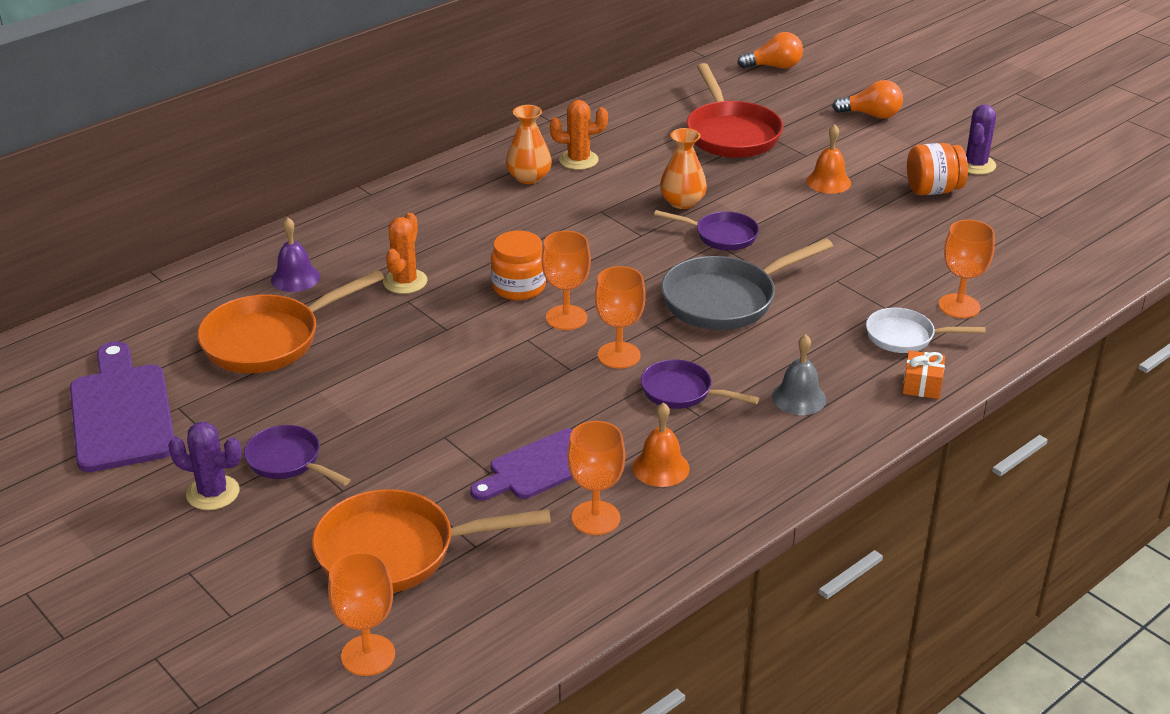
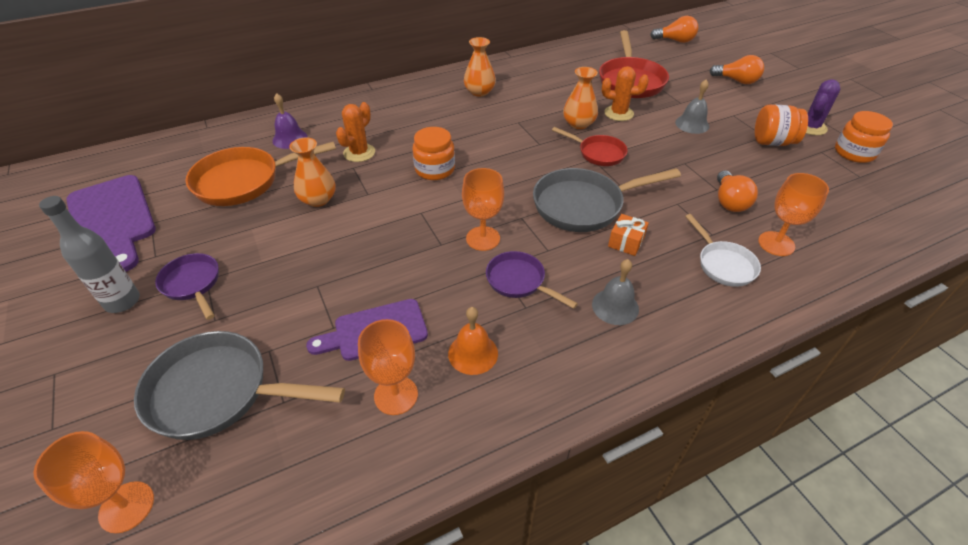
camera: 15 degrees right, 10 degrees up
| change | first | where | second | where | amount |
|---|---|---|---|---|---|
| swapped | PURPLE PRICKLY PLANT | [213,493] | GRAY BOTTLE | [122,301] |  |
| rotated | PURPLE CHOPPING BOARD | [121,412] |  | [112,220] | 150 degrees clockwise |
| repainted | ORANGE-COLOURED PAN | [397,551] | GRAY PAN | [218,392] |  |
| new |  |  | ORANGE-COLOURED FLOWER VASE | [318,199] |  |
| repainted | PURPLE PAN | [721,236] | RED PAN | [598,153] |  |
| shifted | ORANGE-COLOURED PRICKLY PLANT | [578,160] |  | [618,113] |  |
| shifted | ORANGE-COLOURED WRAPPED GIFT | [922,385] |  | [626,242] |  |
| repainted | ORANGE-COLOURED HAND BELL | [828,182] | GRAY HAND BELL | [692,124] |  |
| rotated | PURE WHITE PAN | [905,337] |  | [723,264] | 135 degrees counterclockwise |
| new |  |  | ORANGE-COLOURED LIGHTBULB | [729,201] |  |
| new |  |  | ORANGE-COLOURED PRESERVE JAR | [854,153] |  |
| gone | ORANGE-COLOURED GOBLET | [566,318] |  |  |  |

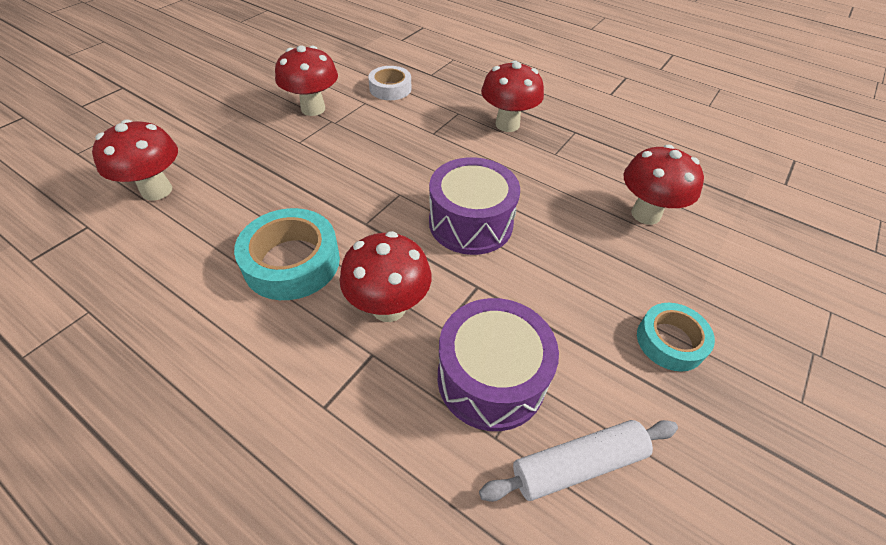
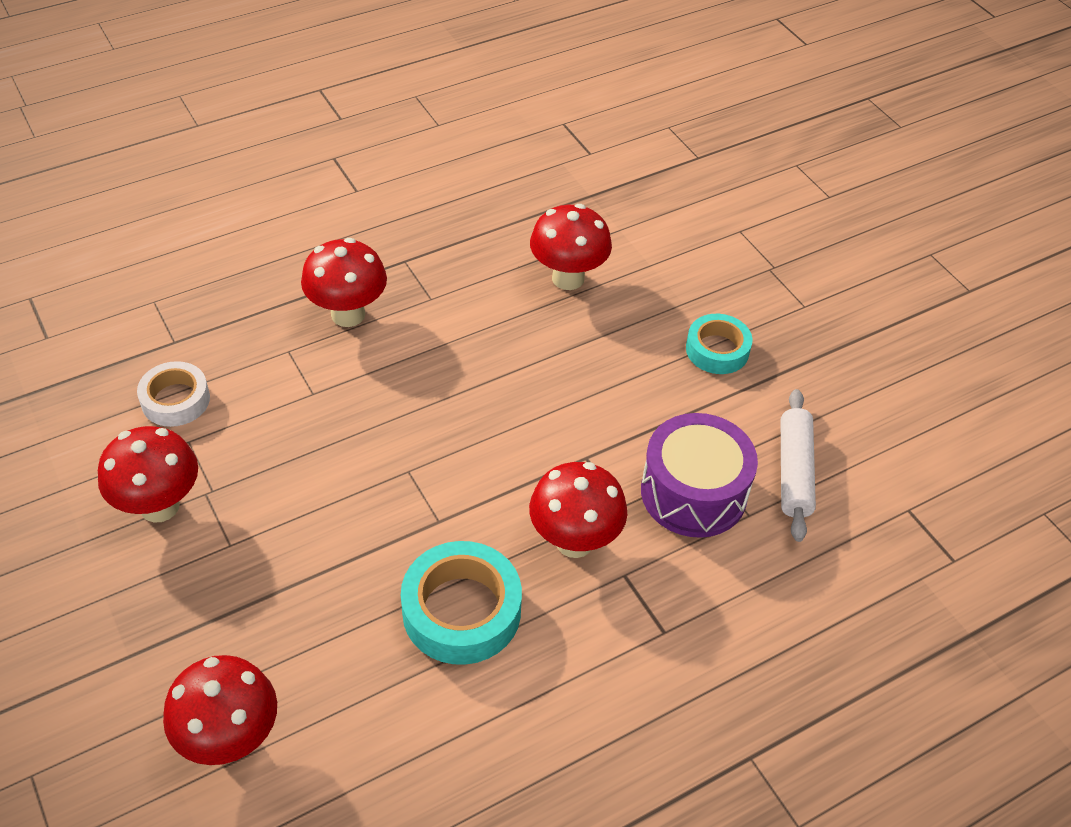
camera: 65 degrees left, 0 degrees up
| change | first | where | second | where | amount |
|---|---|---|---|---|---|
| gone | PURPLE DRUM | [470,223] |  |  |  |

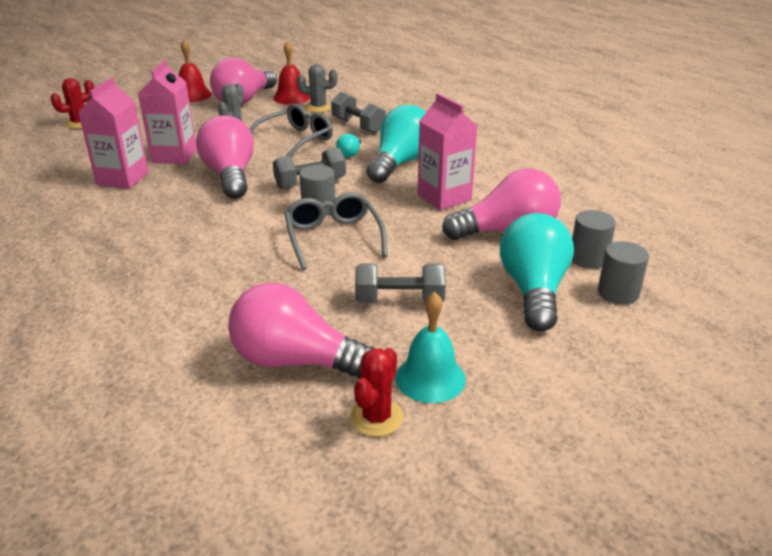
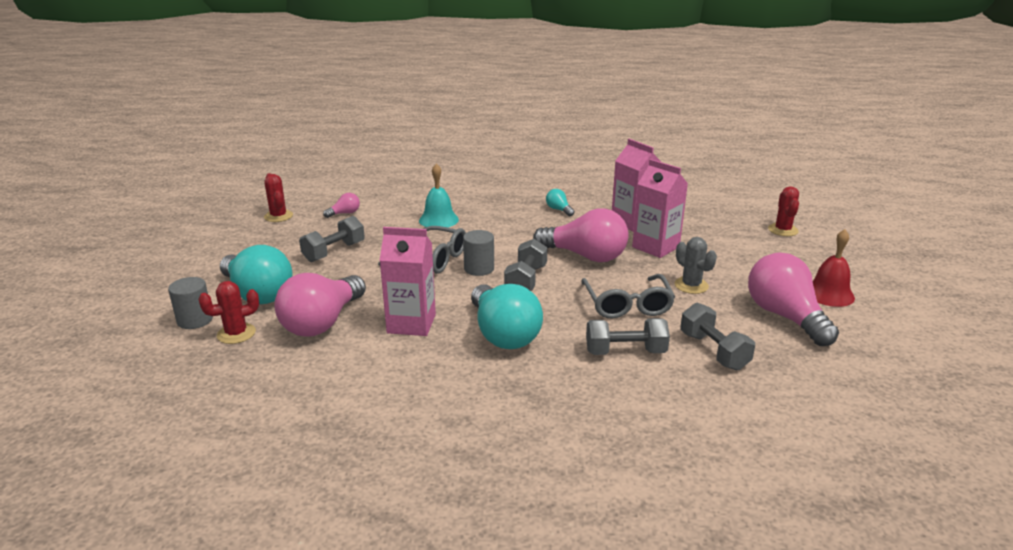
camera: 130 degrees right, 5 degrees down
| change | first | where | second | where | amount |
|---|---|---|---|---|---|
| swapped | GRAY SOLID CYLINDER | [588,258] | RED PRICKLY PLANT | [236,334] |  |
| scaled | PINK LIGHTBULB | [295,361] |  | [344,213] | x0.44 |
| shifted | AQUA HAND BELL | [430,378] |  | [438,220] |  |
| shifted | AQUA LIGHTBULB | [350,153] |  | [559,210] |  |
| swapped | GRAY PRICKLY PLANT | [318,107] | GRAY DUMBBELL | [713,351] |  |
| gone | RED HAND BELL | [291,97] |  |  |  |

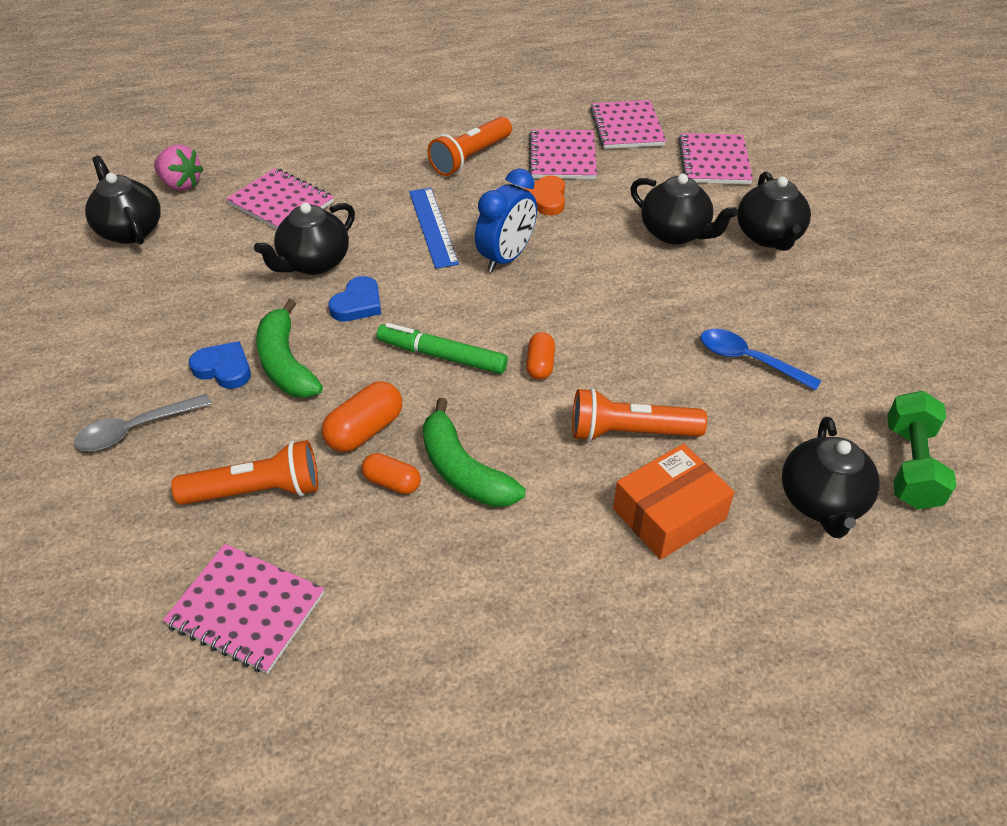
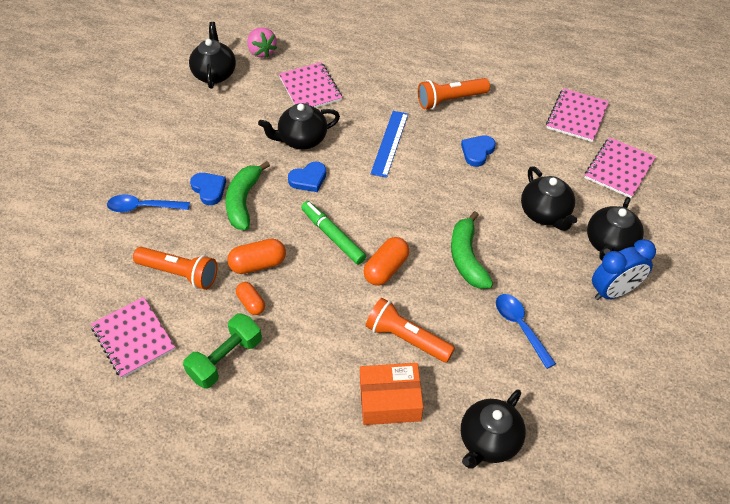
camera: 30 degrees right, 5 degrees up
| change | first | where | second | where | amount |
|---|---|---|---|---|---|
| repainted | GRAY SPOON | [136,429] | ROYAL BLUE SPOON | [143,207] |  |
| shifted | EMERALD DUMBBELL | [911,466] |  | [225,359] |  |
| scaled | ORANGE-COLOURED PILL SHAPE | [540,365] |  | [386,269] | x1.53 |
| shifted | EMERALD BANANA | [463,470] |  | [467,258] |  |
| repainted | ORANGE-COLOURED HEART SHAPE | [546,199] | ROYAL BLUE HEART SHAPE | [477,152] |  |
| shifted | ROYAL BLUE BEDSIDE CLOCK | [506,258] |  | [614,291] |  |
| gone | PINK EXERCISE BOOK | [562,157] |  |  |  |

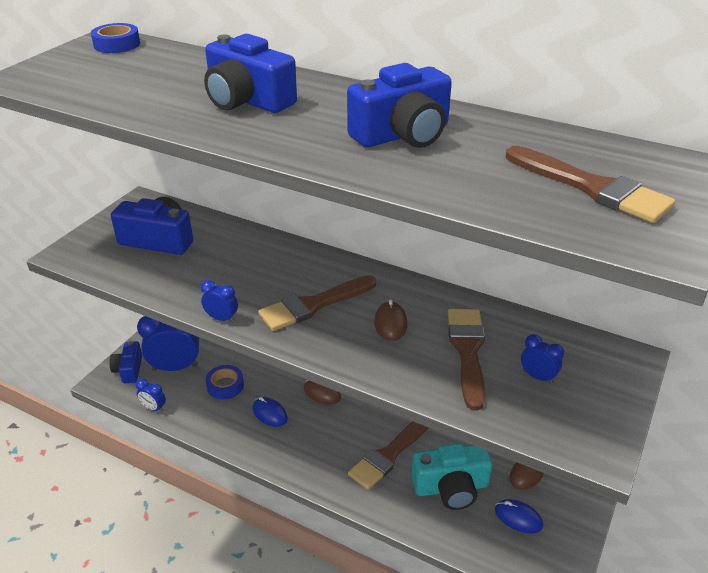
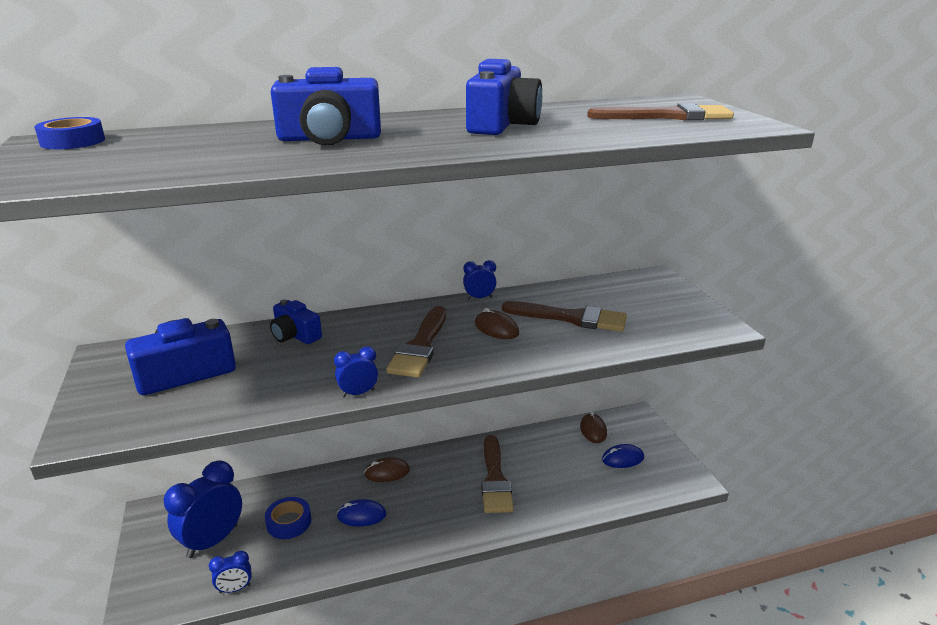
camera: 45 degrees left, 10 degrees down
| change | first | where | second | where | amount |
|---|---|---|---|---|---|
| shifted | ROYAL BLUE PHOTO CAMERA | [129,370] |  | [295,335] |  |
| shifted | ROYAL BLUE BEDSIDE CLOCK | [537,377] |  | [479,298] |  |
| rotated | DARK BROWN PAINTBRUSH | [467,351] |  | [571,318] | 150 degrees clockwise |
| gone | AQUA PHOTO CAMERA | [451,487] |  |  |  |

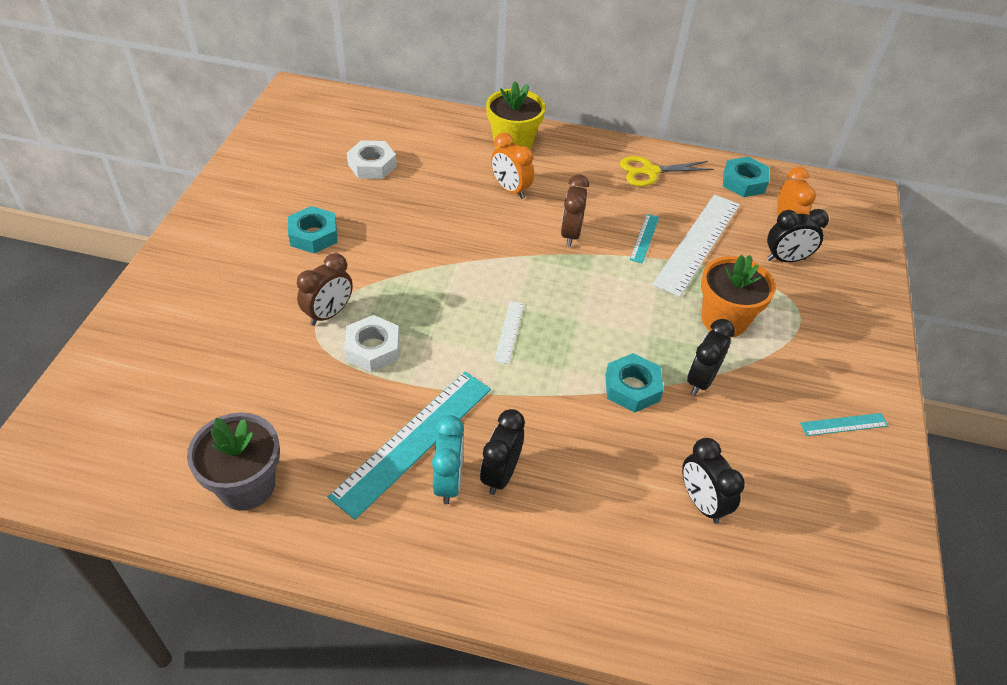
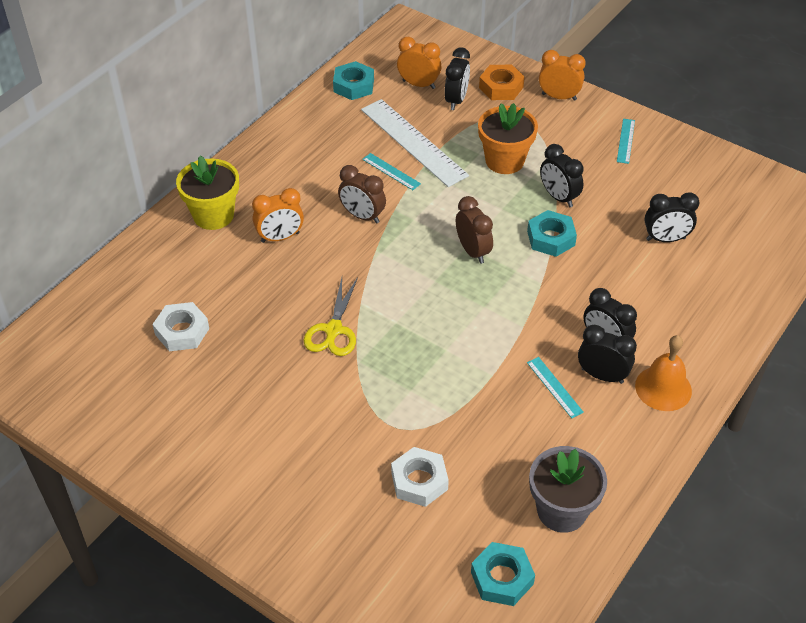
camera: 65 degrees left, 0 degrees up
| change | first | where | second | where | amount |
|---|---|---|---|---|---|
| shifted | YELLOW SCISSORS | [649,171] |  | [333,330] |  |
| shifted | PURE WHITE NUT | [372,348] |  | [419,481] |  |
| shifted | DARK BROWN BEDSIDE CLOCK | [329,314] |  | [473,251] |  |
| shifted | AQUA NUT | [313,235] |  | [502,578] |  |
| new |  |  | ORANGE-COLOURED NUT | [501,87] |  |
| scaled | AQUA STRAIGHTEDGE | [414,441] |  | [554,387] | x0.46 |
| new |  |  | ORANGE-COLOURED BEDSIDE CLOCK | [559,97] |  |
| repainted | AQUA BEDSIDE CLOCK | [448,482] | EBONY BEDSIDE CLOCK | [602,375] |  |
| new |  |  | ORANGE-COLOURED HAND BELL | [663,388] |  |
| gone | PURE WHITE STRAIGHTEDGE | [509,331] |  |  |  |

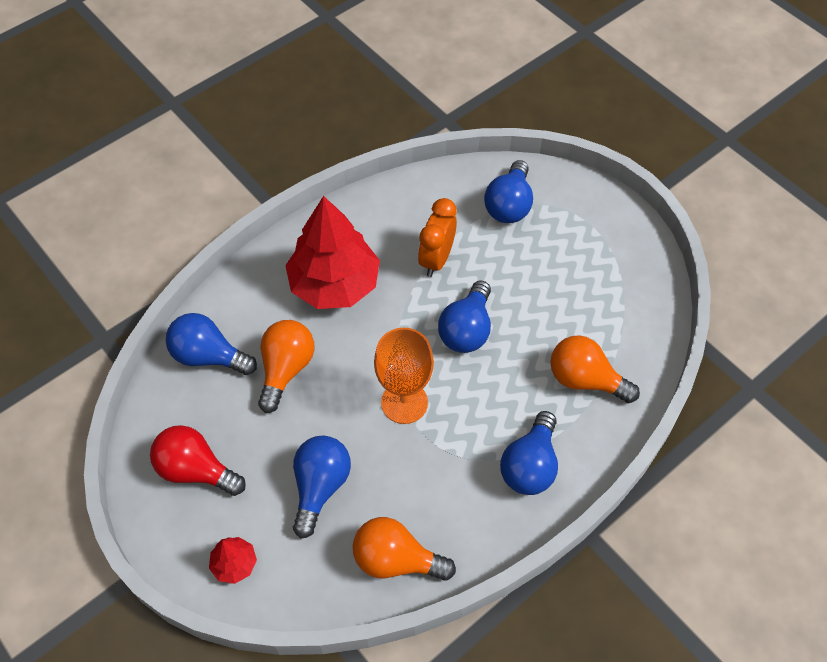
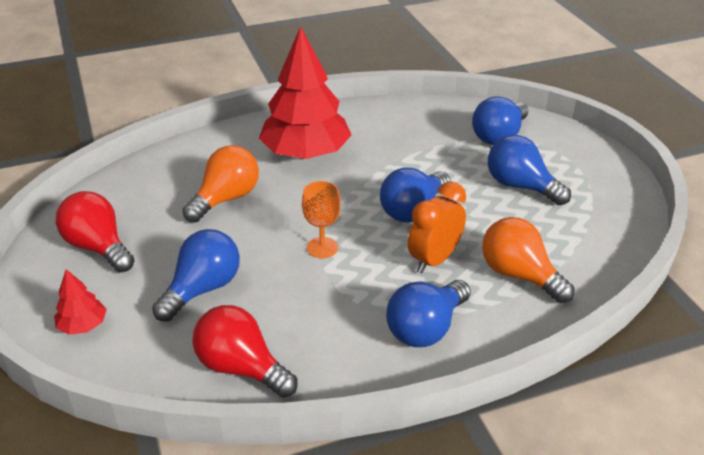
camera: 20 degrees right, 20 degrees down
| change | first | where | second | where | amount |
|---|---|---|---|---|---|
| repainted | ORANGE-COLOURED LIGHTBULB | [396,560] | RED LIGHTBULB | [241,368] |  |
| scaled | ORANGE-COLOURED GOBLET | [404,402] |  | [322,248] | x0.64 |
| shifted | ORANGE-COLOURED BEDSIDE CLOCK | [436,259] |  | [434,260] |  |
| shifted | ROYAL BLUE LIGHTBULB | [208,356] |  | [520,186] |  |

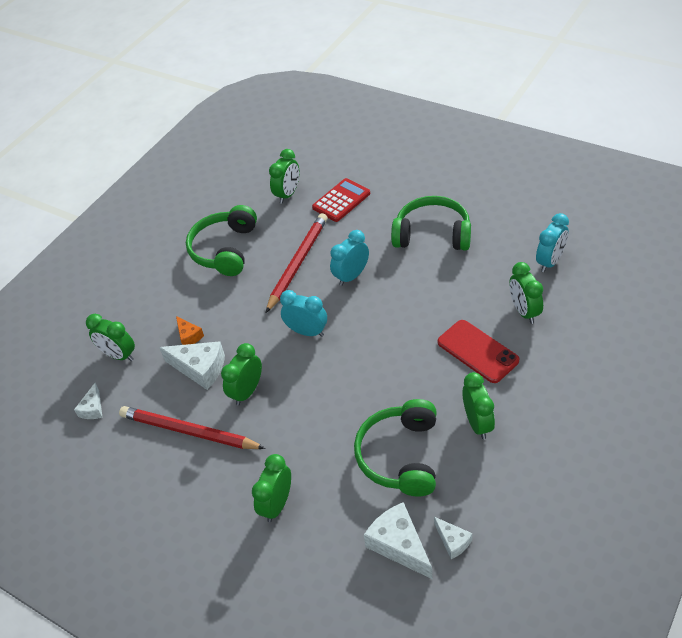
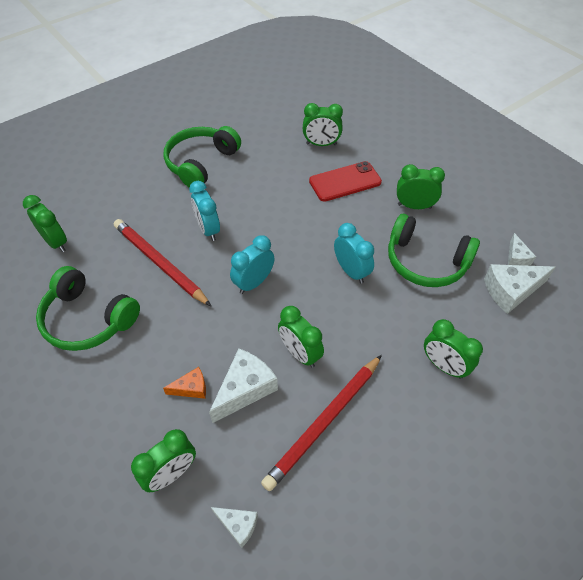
camera: 75 degrees left, 5 degrees up
| change | first | where | second | where | amount |
|---|---|---|---|---|---|
| shifted | AQUA BEDSIDE CLOCK | [550,262] |  | [351,271] |  |
| rotated | PURE WHITE PIECE OF CHEESE | [453,541] |  | [516,257] | 105 degrees clockwise |
| gone | RED ADDING MACHINE | [341,200] |  |  |  |

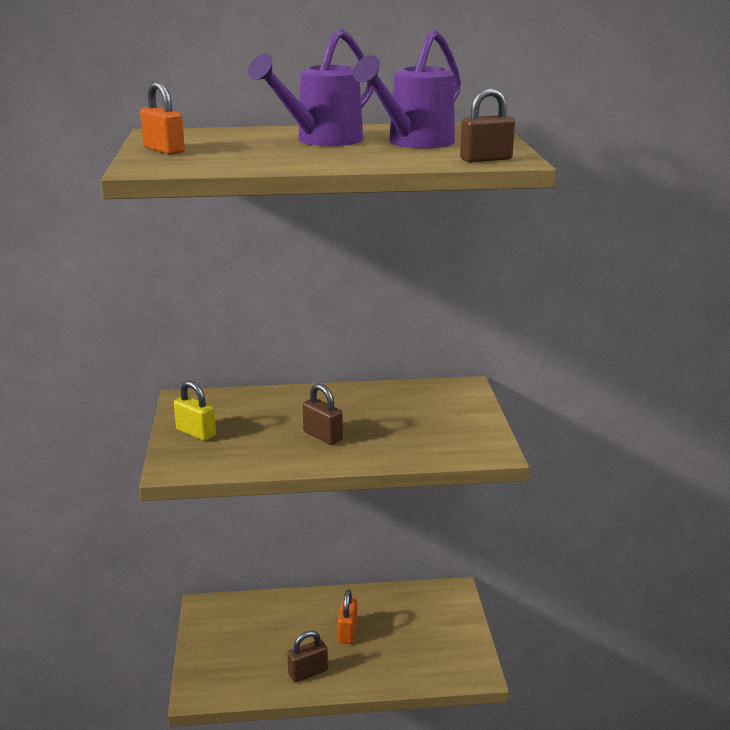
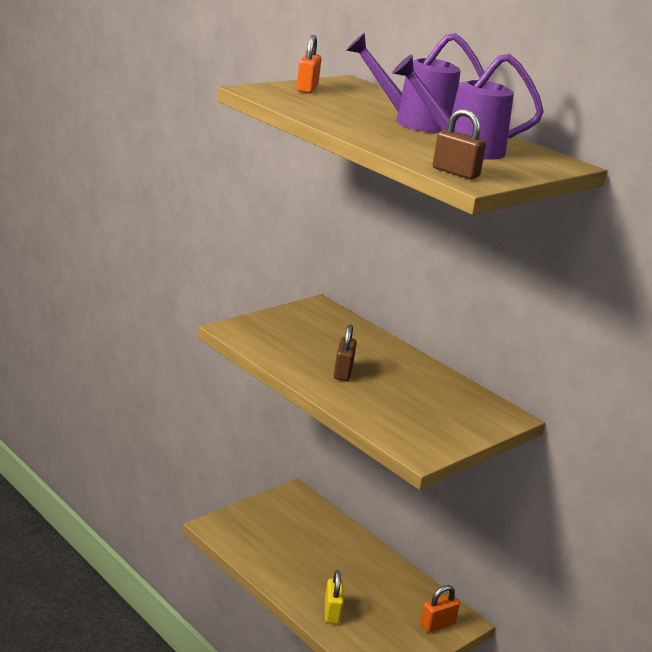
camera: 50 degrees right, 0 degrees up
| change | first | where | second | where | amount |
|---|---|---|---|---|---|
| shifted | YELLOW LOCK | [196,433] |  | [332,612] |  |
| shifted | ORANGE-COLOURED LOCK | [347,632] |  | [437,625] |  |
| gone | DARK BROWN LOCK | [308,672] |  |  |  |

